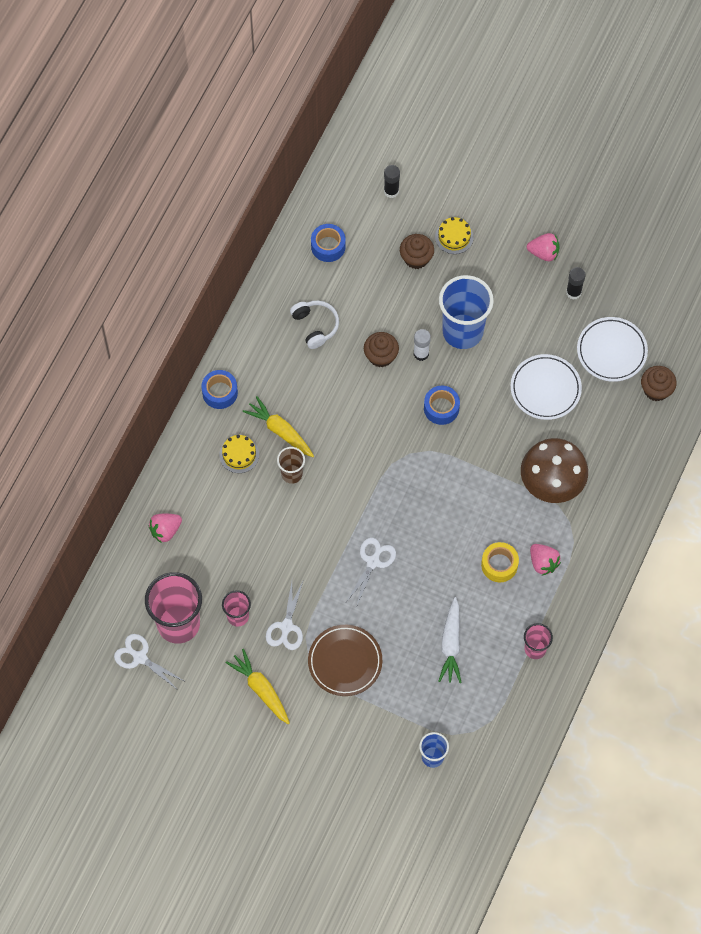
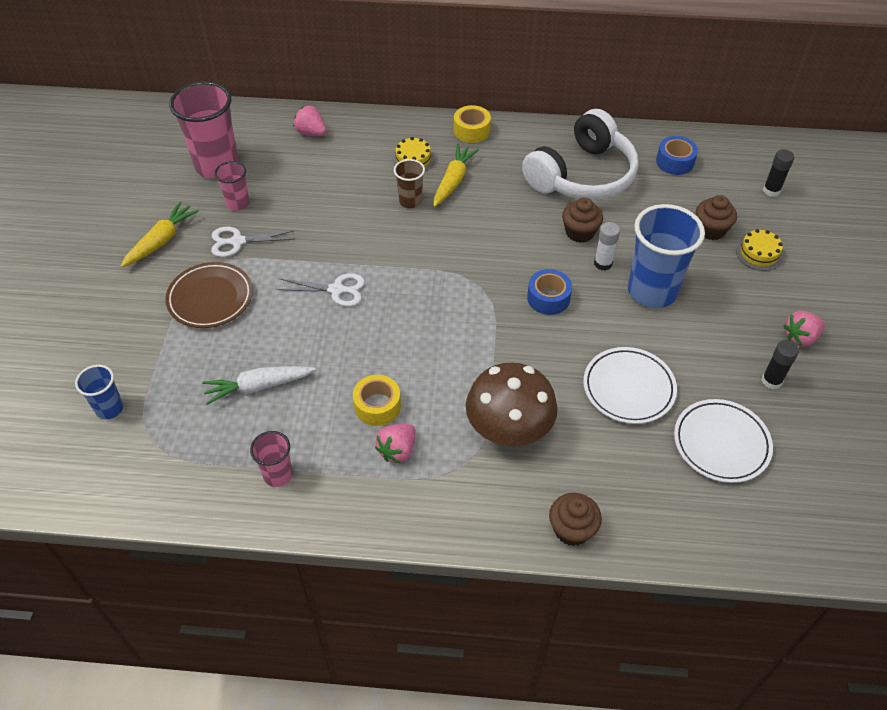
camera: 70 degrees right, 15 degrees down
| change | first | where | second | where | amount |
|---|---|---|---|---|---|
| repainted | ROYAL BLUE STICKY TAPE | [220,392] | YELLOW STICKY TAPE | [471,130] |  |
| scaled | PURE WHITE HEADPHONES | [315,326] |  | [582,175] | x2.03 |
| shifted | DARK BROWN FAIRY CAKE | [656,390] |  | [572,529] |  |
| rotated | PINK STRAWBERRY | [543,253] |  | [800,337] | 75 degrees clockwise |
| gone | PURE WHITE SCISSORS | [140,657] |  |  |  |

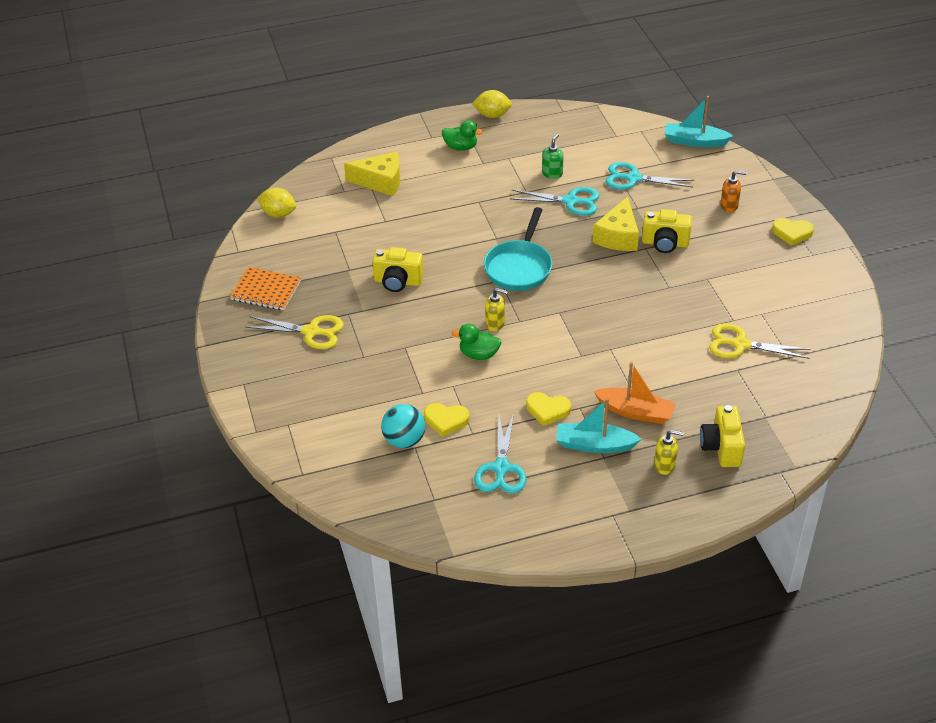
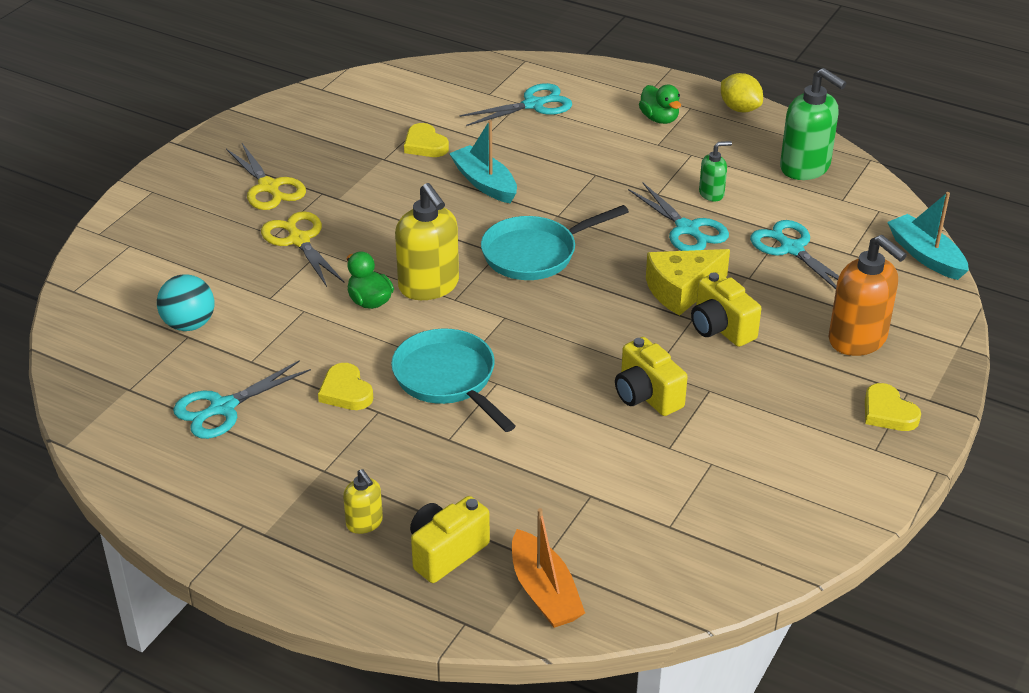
camera: 45 degrees right, 5 degrees down
| change | first | where | second | where | amount |
|---|---|---|---|---|---|
| shifted | YELLOW SCISSORS | [740,344] |  | [299,240] |  |
| new |  |  | AQUA PAN | [448,379] |  |
| scaled | YELLOW SOAP DISPENSER | [495,323] |  | [429,286] | x1.93 |
| shifted | YELLOW HEART SHAPE | [446,420] |  | [425,145] |  |
| shifted | AQUA SAILBOAT | [594,445] |  | [484,183] |  |
| swapped | YELLOW PIECE OF CHEESE | [380,182] | AQUA SCISSORS | [534,105] |  |
| shifted | ORANGE-COLOURED SAILBOAT | [635,412] |  | [544,592] |  |
| shifted | YELLOW PHOTO CAMERA | [398,282] |  | [646,396] |  |
| new |  |  | EMERALD SOAP DISPENSER | [805,167] |  |
| scaled | ORANGE-COLOURED SOAP DISPENSER | [729,206] |  | [858,339] | x1.93 |
| gone | ORANGE-COLOURED EXERCISE BOOK | [266,290] |  |  |  |
| gone | YELLOW CITRUS FRUIT | [278,214] |  |  |  |

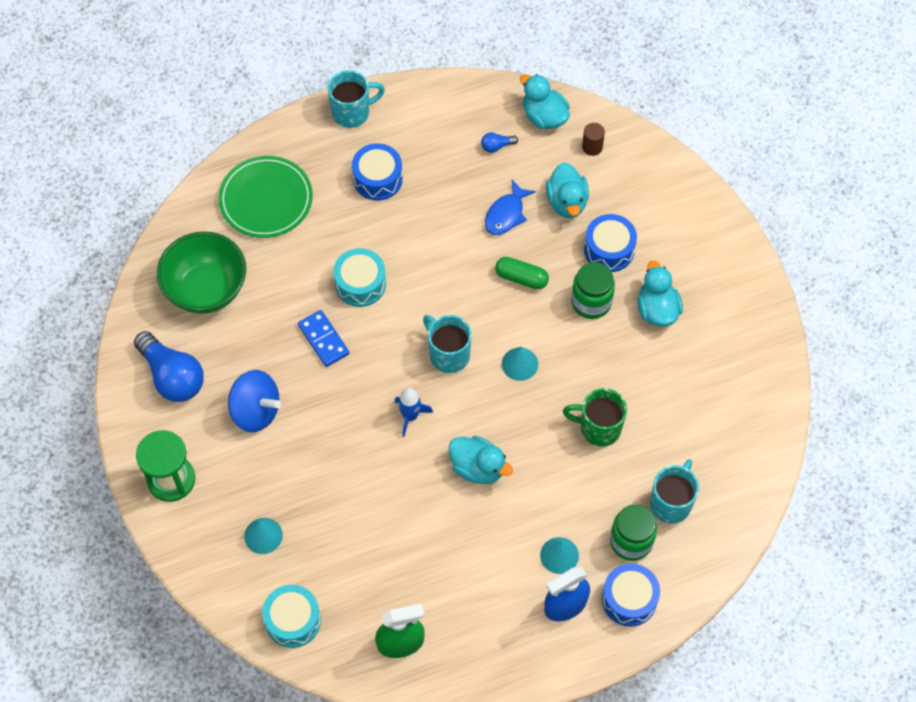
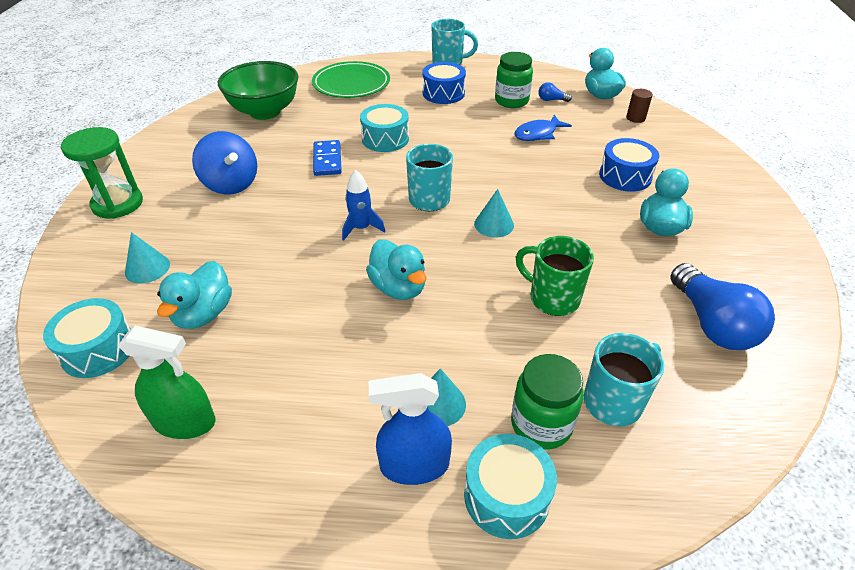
camera: 25 degrees right, 20 degrees down
| change | first | where | second | where | amount |
|---|---|---|---|---|---|
| shifted | AQUA RUBBER DUCK | [567,202] |  | [203,314] |  |
| repainted | ROYAL BLUE DRUM | [629,599] | AQUA DRUM | [506,496] |  |
| shifted | EMERALD PRESERVE JAR | [591,302] |  | [511,101] |  |
| shifted | ROYAL BLUE LIGHTBULB | [172,376] |  | [712,323] |  |
| gone | EMERALD PILL SHAPE | [521,278] |  |  |  |

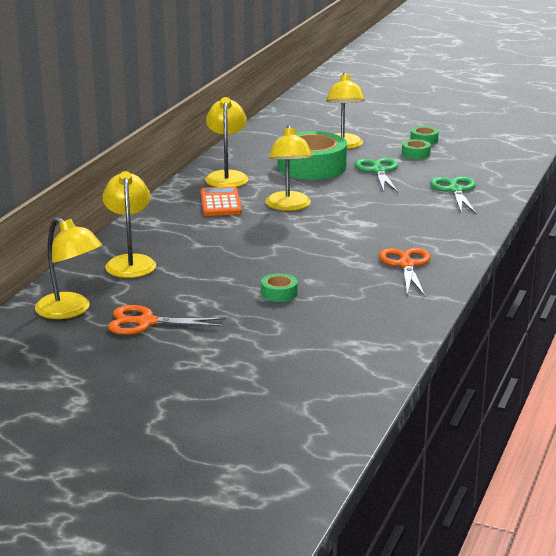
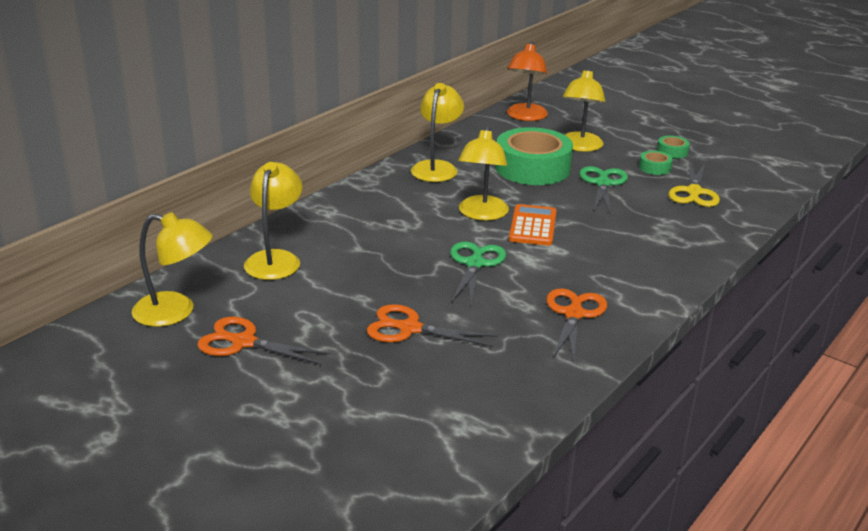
camera: 15 degrees right, 5 degrees up
| change | first | where | second | where | amount |
|---|---|---|---|---|---|
| rotated | YELLOW READING LAMP | [70,311] |  | [176,312] | 45 degrees counterclockwise |
| swapped | EMERALD STICKY TAPE | [279,293] | ORANGE-COLOURED SCISSORS | [409,328] |  |
| shifted | EMERALD SCISSORS | [455,190] |  | [475,264] |  |
| new |  |  | ORANGE-COLOURED READING LAMP | [525,117] |  |
| shifted | ORANGE-COLOURED ADDING MACHINE | [220,202] |  | [532,226] |  |
| new |  |  | YELLOW SCISSORS | [694,192] |  |

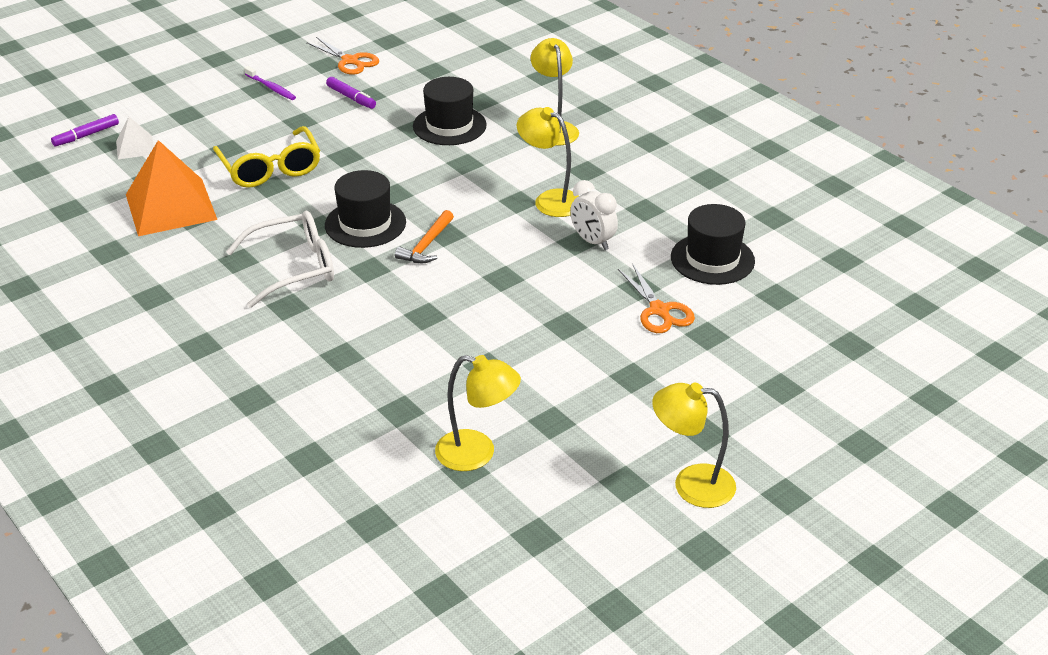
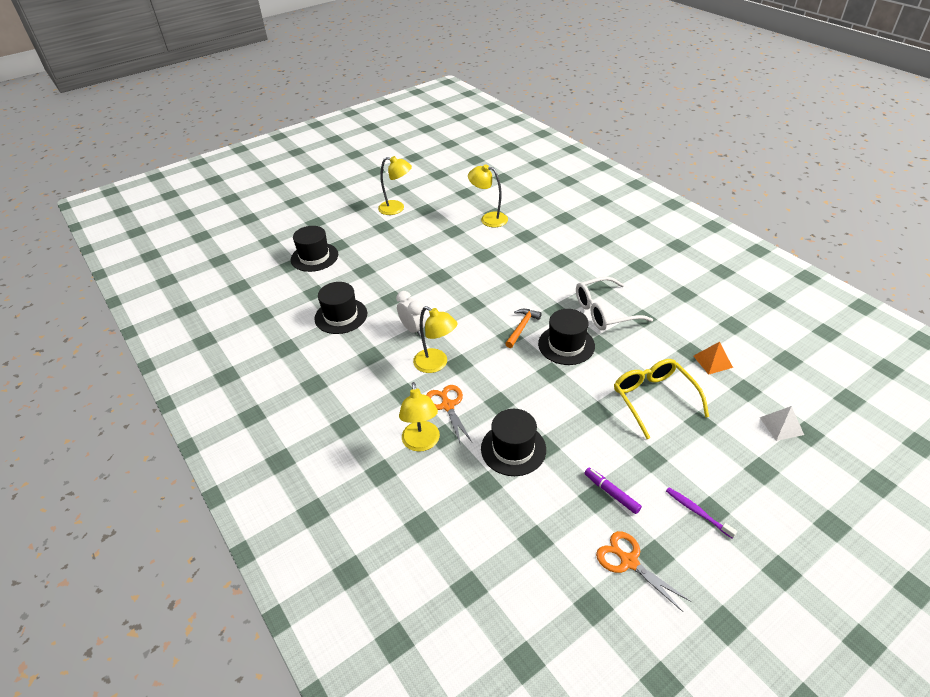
camera: 175 degrees left, 5 degrees up
| change | first | where | second | where | amount |
|---|---|---|---|---|---|
| new |  |  | EBONY HAT | [314,257] |  |
| shifted | ORANGE-COLOURED SCISSORS | [659,310] |  | [448,406] |  |
| scaled | ORANGE-COLOURED PYRAMID SHAPE | [171,207] |  | [712,361] | x0.49 |
| gone | PURPLE FELT PEN | [86,135] |  |  |  |

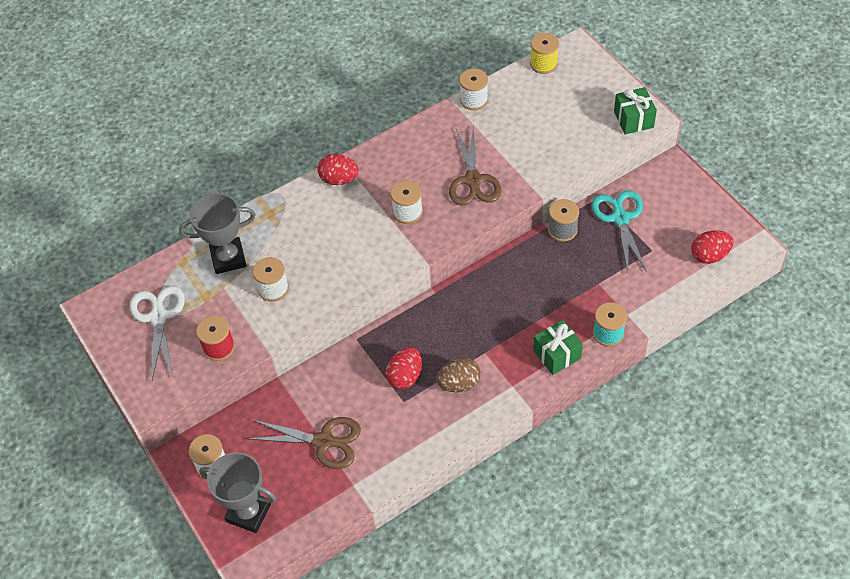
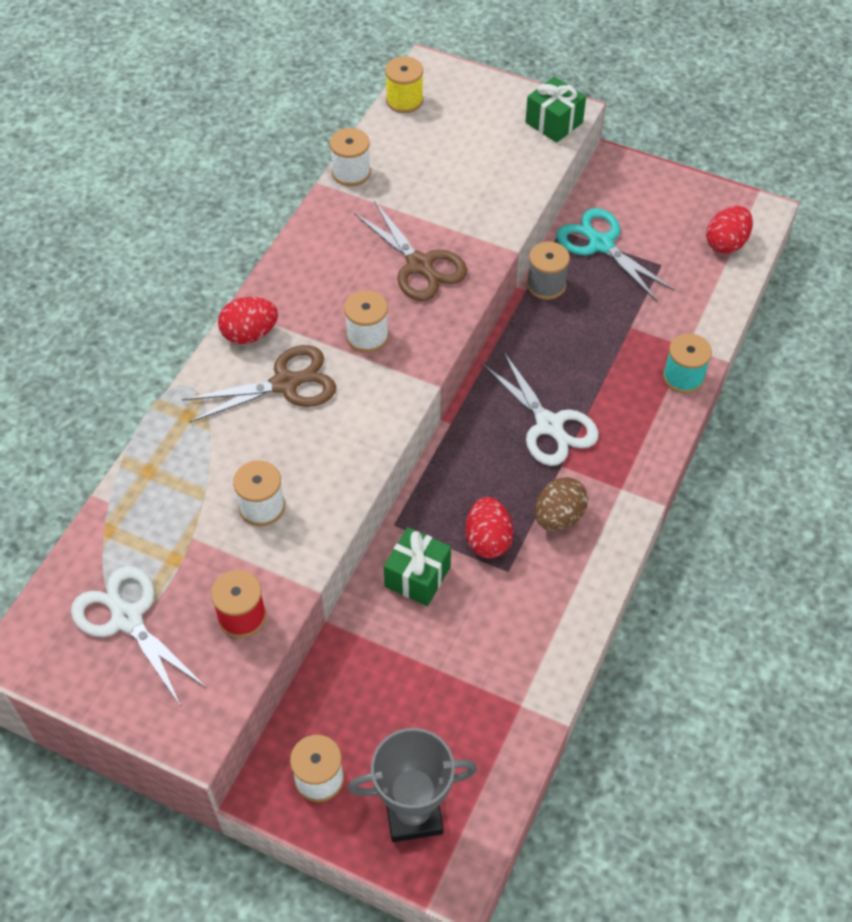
camera: 35 degrees left, 0 degrees up
| change | first | where | second | where | amount |
|---|---|---|---|---|---|
| shifted | DARK BROWN SCISSORS | [323,441] |  | [285,384] |  |
| shifted | EMERALD WRAPPED GIFT | [557,354] |  | [417,576] |  |
| new |  |  | PURE WHITE SCISSORS | [549,425] |  |
| gone | GRAY TROPHY | [228,258] |  |  |  |

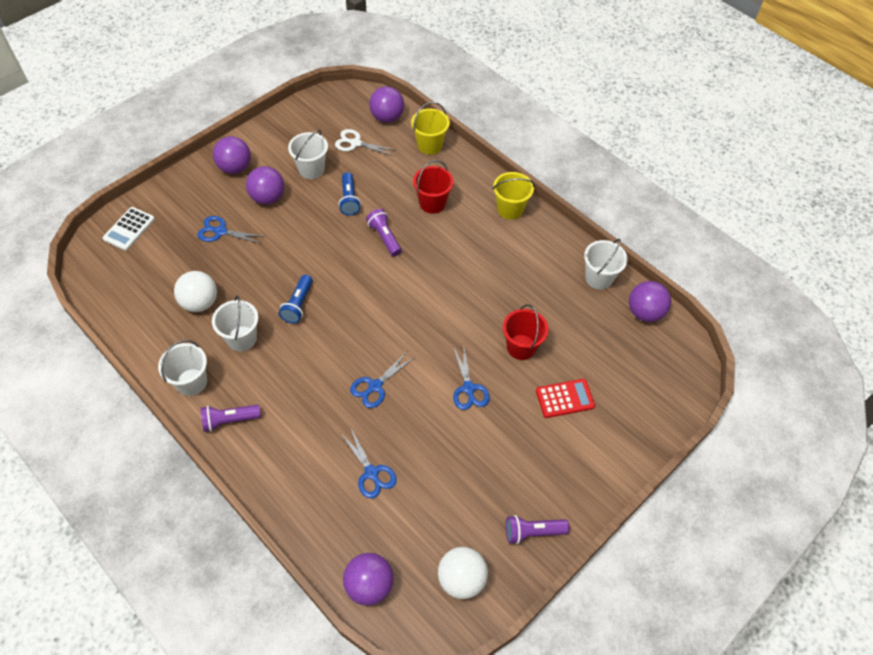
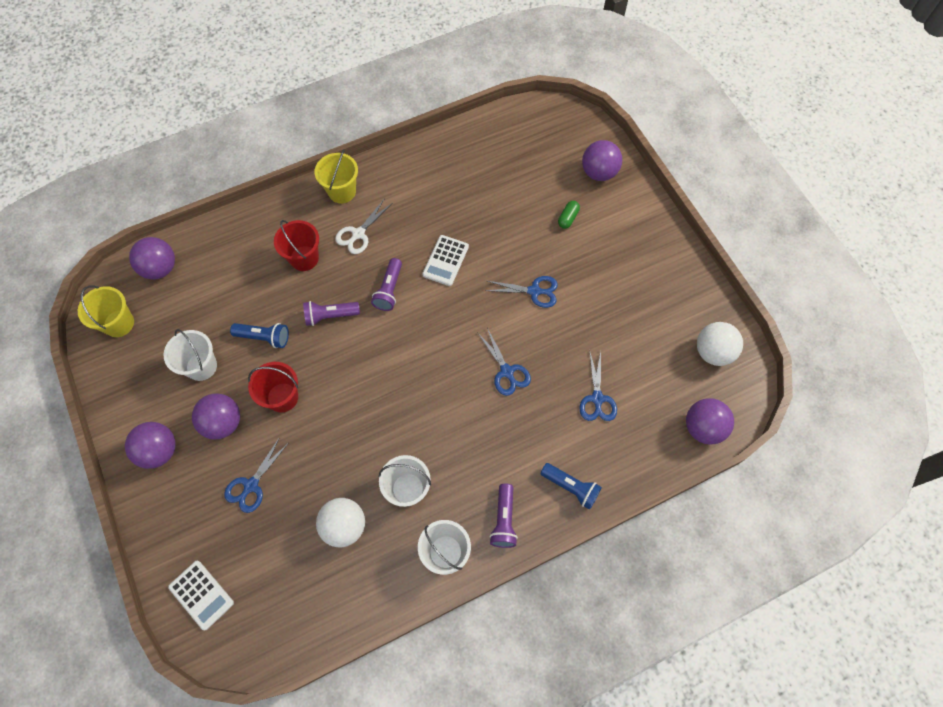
camera: 70 degrees left, 10 degrees up
| change | first | where | second | where | amount |
|---|---|---|---|---|---|
| shifted | YELLOW BUCKET | [429,145] |  | [119,323] |  |
| shifted | RED BUCKET | [521,347] |  | [282,397] |  |
| shifted | PURE WHITE SCISSORS | [355,143] |  | [358,234] |  |
| shifted | PURPLE TORCH | [532,532] |  | [389,290] |  |
| new |  |  | PURE WHITE ADDING MACHINE | [445,260] |  |
| shifted | ROYAL BLUE TORCH | [298,305] |  | [571,487] |  |
| swapped | RED ADDING MACHINE | [565,398] | EMERALD PILL SHAPE | [568,218] |  |
| rotated | ROYAL BLUE SCISSORS | [371,473] |  | [597,398] | 105 degrees clockwise |
| shifted | PURPLE BALL | [644,312] |  | [599,172] |  |
| gone | PURE WHITE BUCKET | [598,278] |  |  |  |

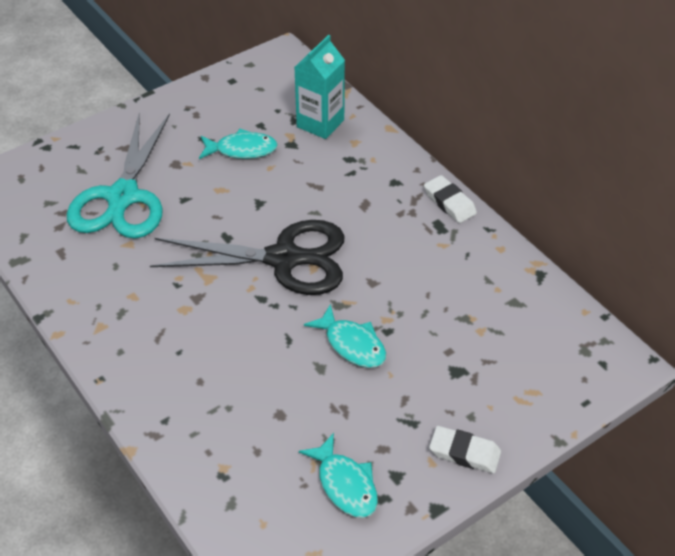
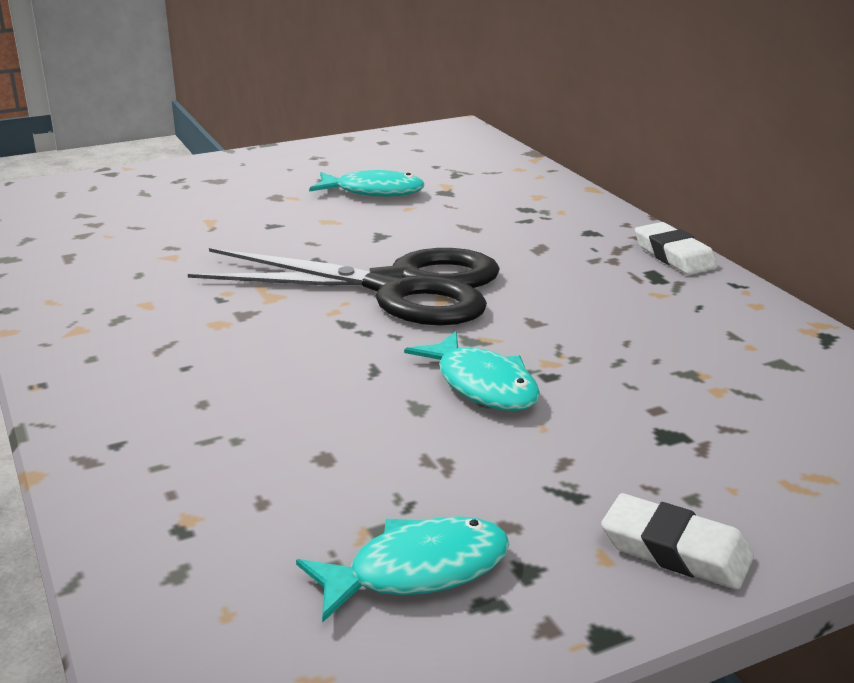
camera: 10 degrees right, 20 degrees down
| change | first | where | second | where | amount |
|---|---|---|---|---|---|
| rotated | AQUA FISH FIGURE | [345,484] |  | [417,571] | 90 degrees counterclockwise |
| gone | AQUA SCISSORS | [123,197] |  |  |  |
| gone | AQUA JUICE CARTON | [320,123] |  |  |  |

